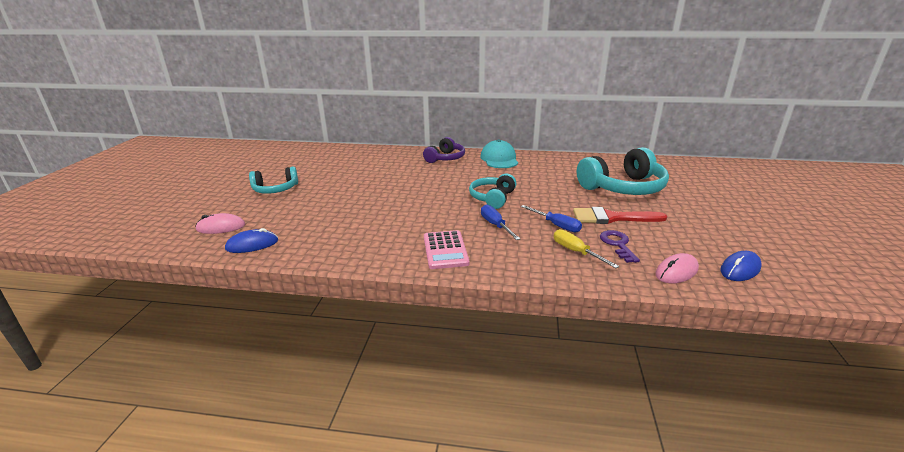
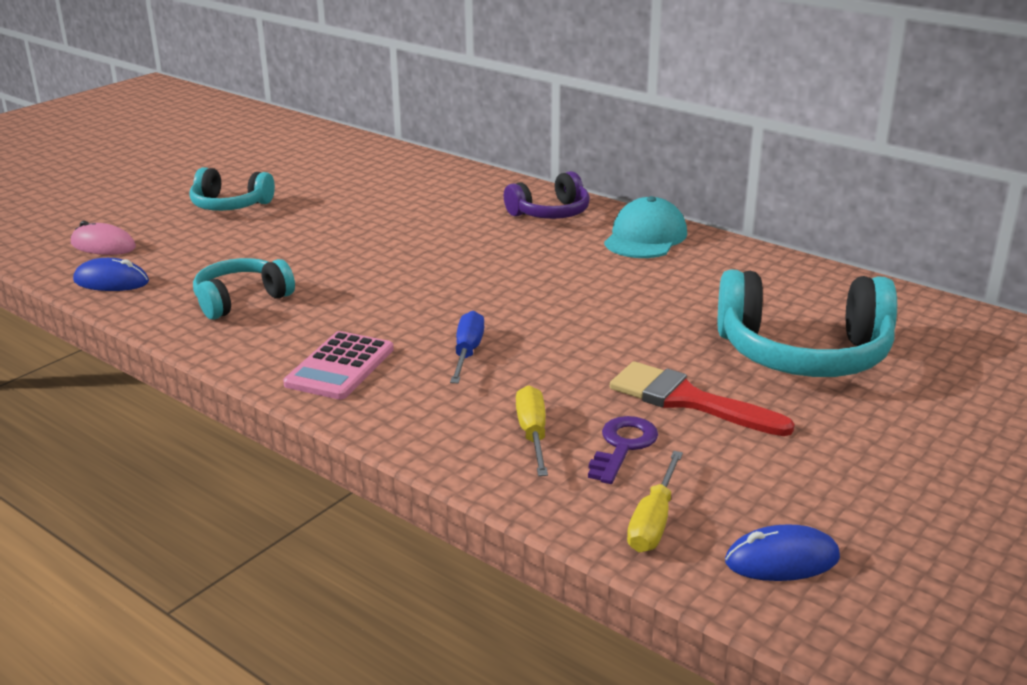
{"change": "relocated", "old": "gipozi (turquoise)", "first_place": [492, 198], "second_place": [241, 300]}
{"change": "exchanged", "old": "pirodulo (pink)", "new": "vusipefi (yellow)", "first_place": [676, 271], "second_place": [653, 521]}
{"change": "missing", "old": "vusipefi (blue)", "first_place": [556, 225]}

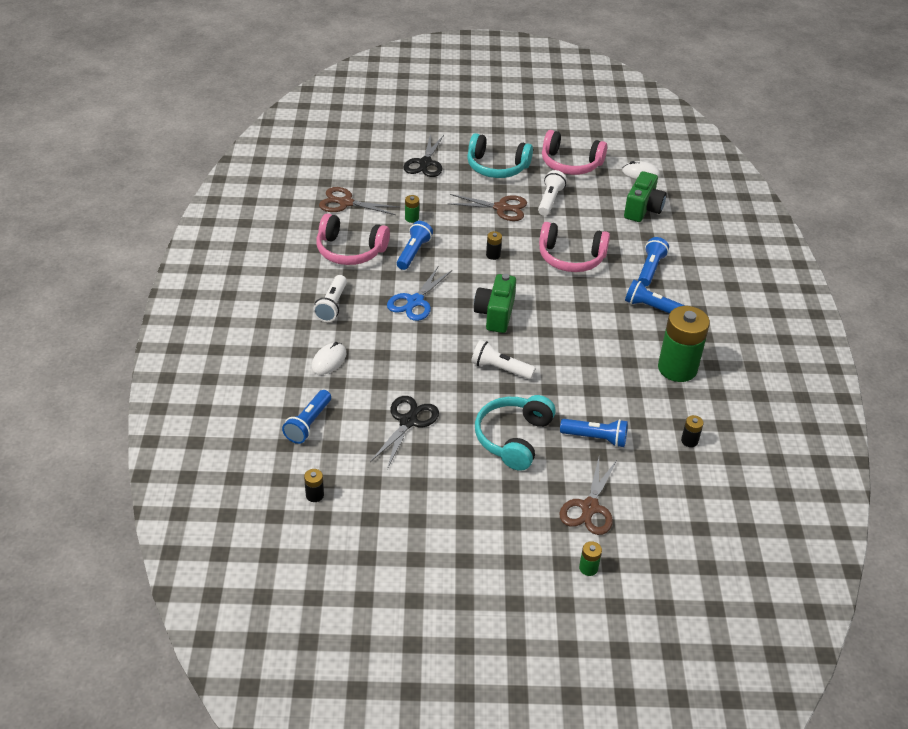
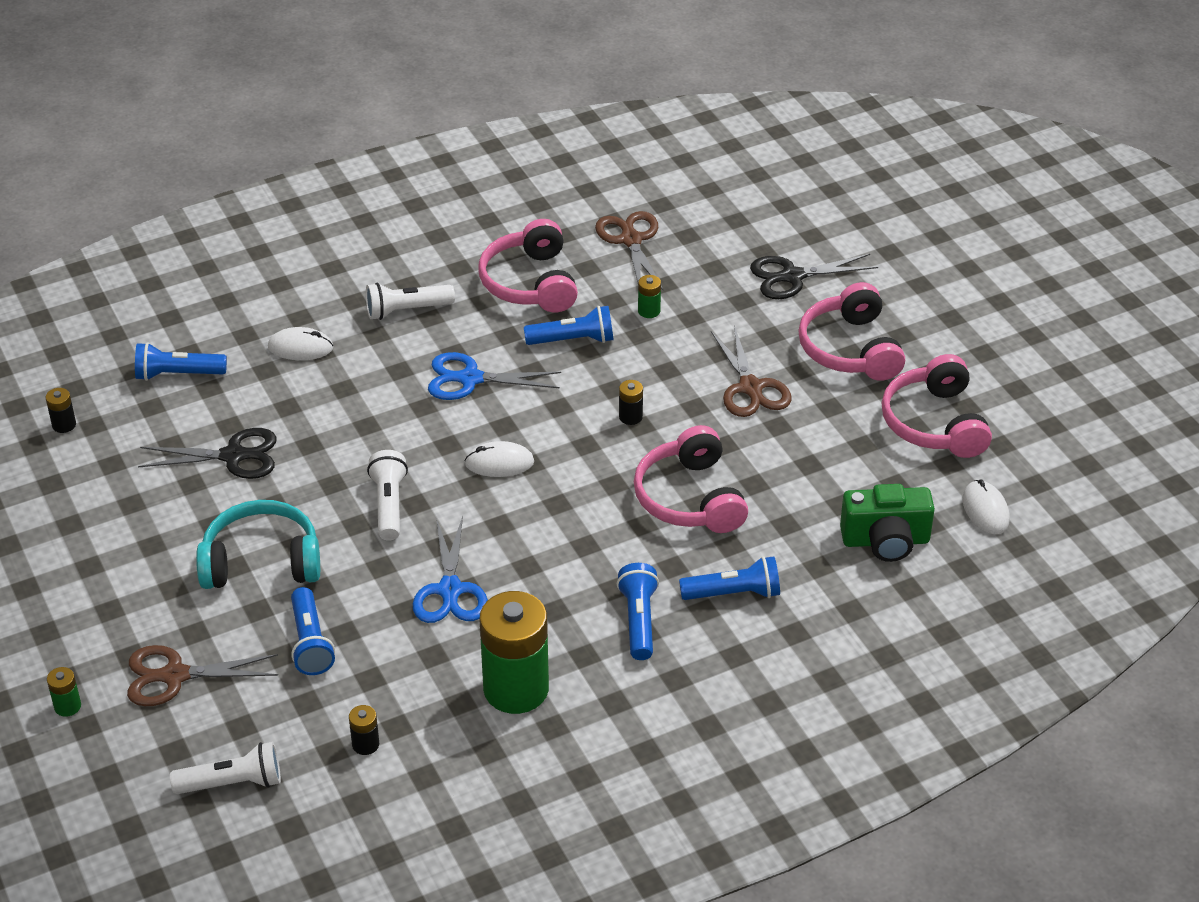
{"change": "relocated", "old": "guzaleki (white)", "first_place": [550, 200], "second_place": [233, 783]}
{"change": "appeared", "new": "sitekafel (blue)", "second_place": [450, 590]}
{"change": "exchanged", "old": "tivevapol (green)", "new": "pirodulo (white)", "first_place": [495, 314], "second_place": [499, 463]}
{"change": "colour", "old": "gipozi (turquoise)", "new": "gipozi (pink)", "first_place": [496, 167], "second_place": [850, 349]}

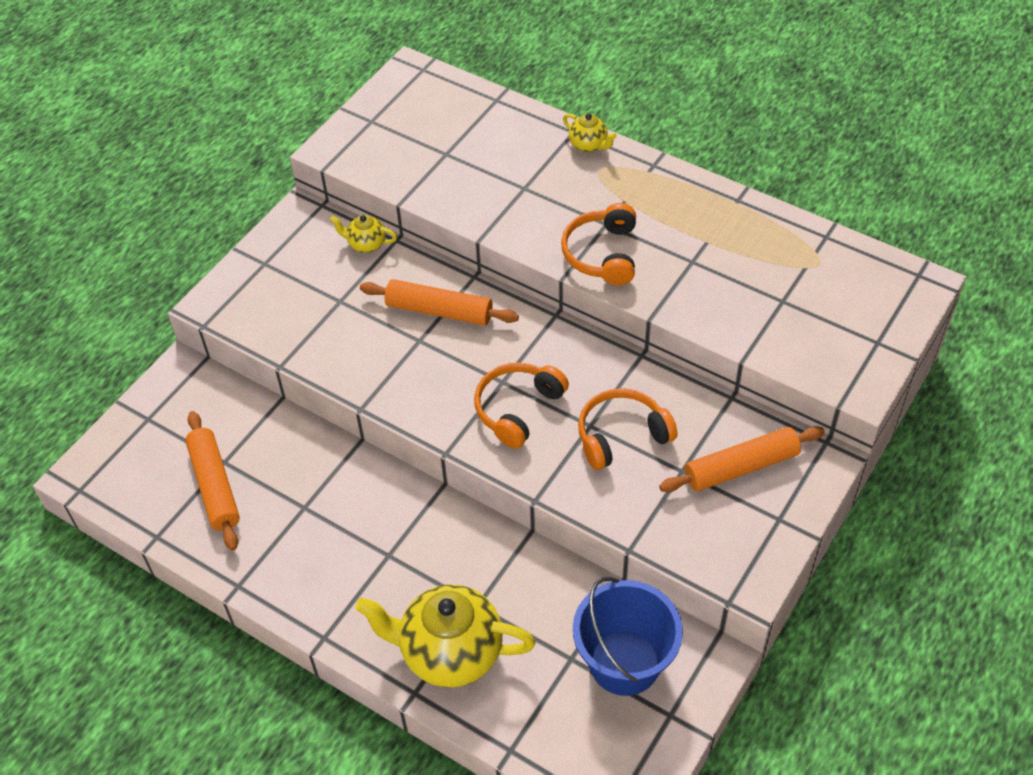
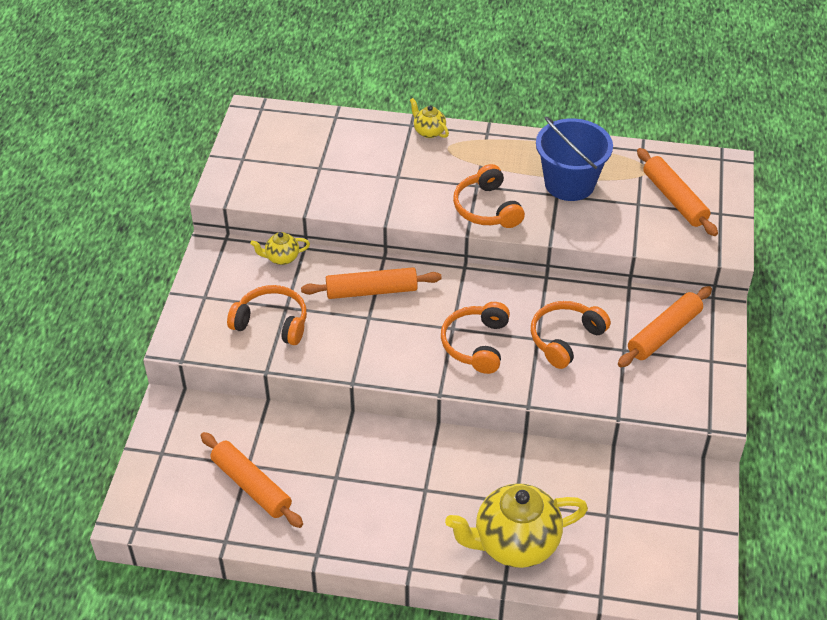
{"change": "appeared", "new": "gipozi (orange)", "second_place": [272, 323]}
{"change": "spun", "old": "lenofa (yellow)", "first_place": [589, 145], "second_place": [429, 131], "degrees": -150}
{"change": "relocated", "old": "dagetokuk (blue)", "first_place": [624, 663], "second_place": [569, 183]}
{"change": "appeared", "new": "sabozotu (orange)", "second_place": [674, 199]}

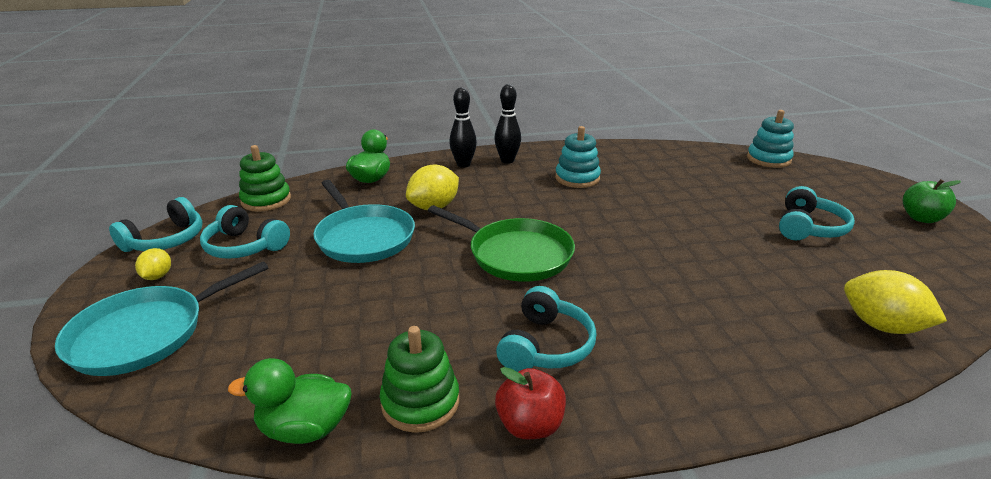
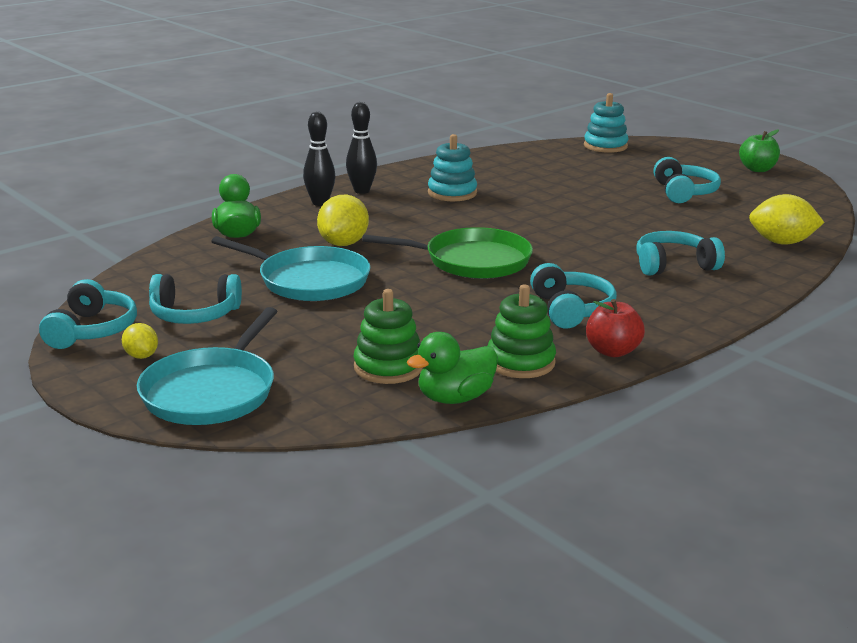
{"change": "relocated", "old": "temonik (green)", "first_place": [266, 200], "second_place": [388, 367]}
{"change": "appeared", "new": "gipozi (turquoise)", "second_place": [674, 265]}

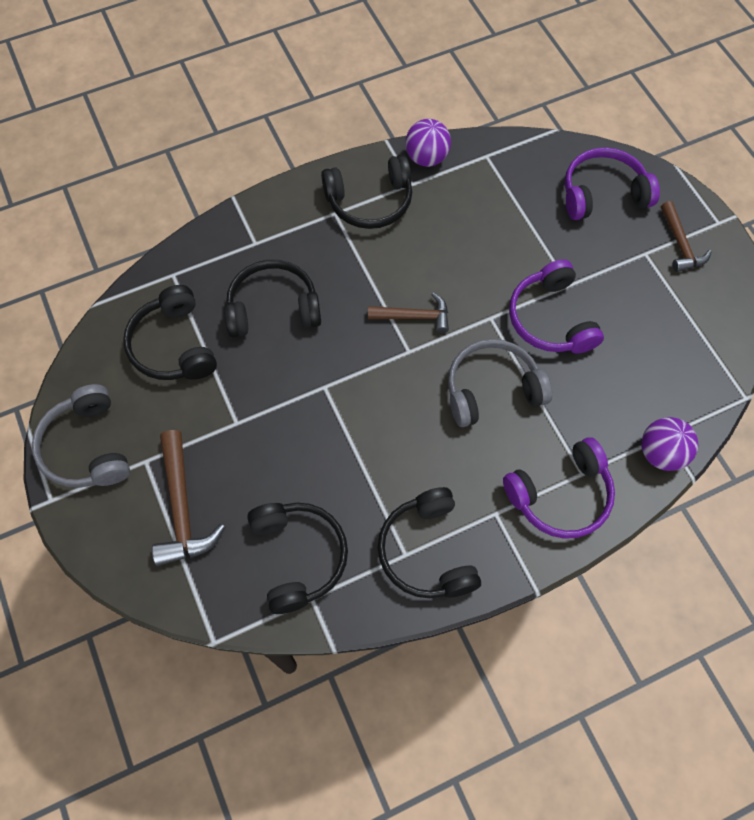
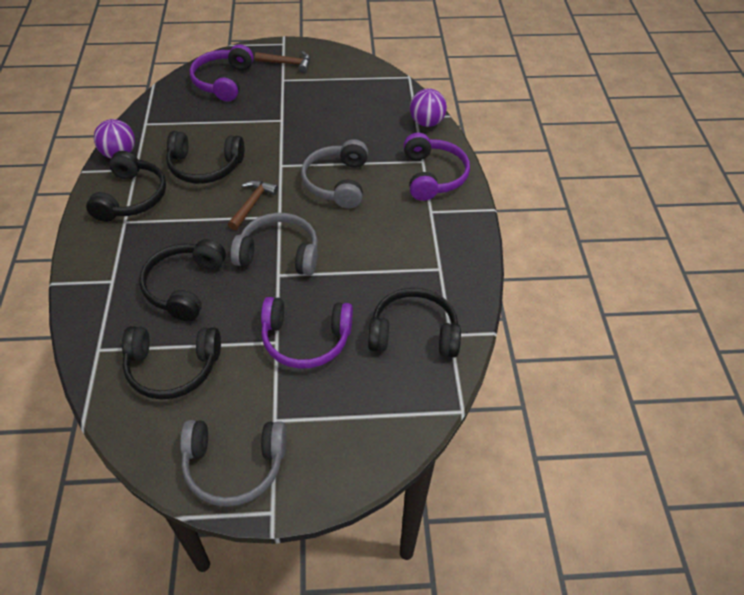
{"change": "relocated", "old": "gipozi (black)", "first_place": [427, 551], "second_place": [205, 167]}
{"change": "appeared", "new": "gipozi (grey)", "second_place": [279, 253]}
{"change": "relocated", "old": "gipozi (purple)", "first_place": [550, 319], "second_place": [306, 339]}
{"change": "missing", "old": "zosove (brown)", "first_place": [182, 508]}

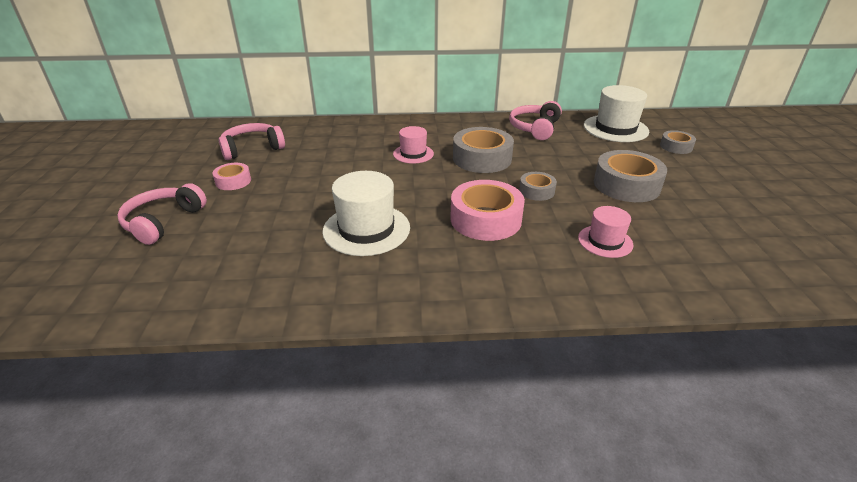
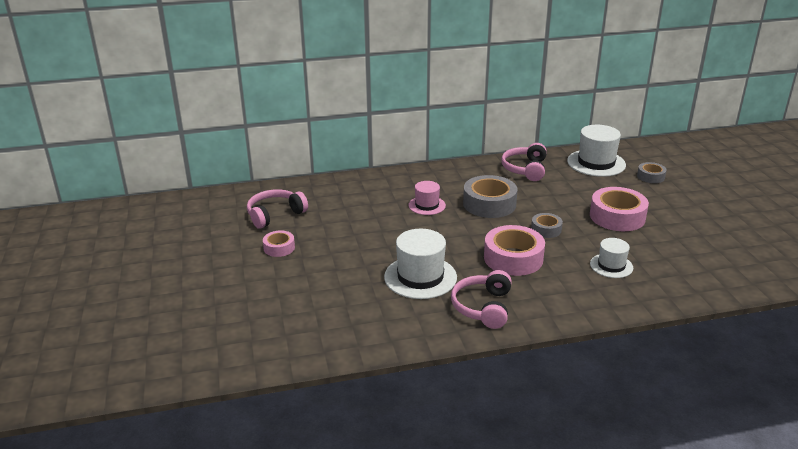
{"change": "relocated", "old": "gipozi (pink)", "first_place": [163, 222], "second_place": [483, 307]}
{"change": "colour", "old": "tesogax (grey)", "new": "tesogax (pink)", "first_place": [626, 185], "second_place": [617, 216]}
{"change": "colour", "old": "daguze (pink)", "new": "daguze (white)", "first_place": [605, 241], "second_place": [611, 266]}

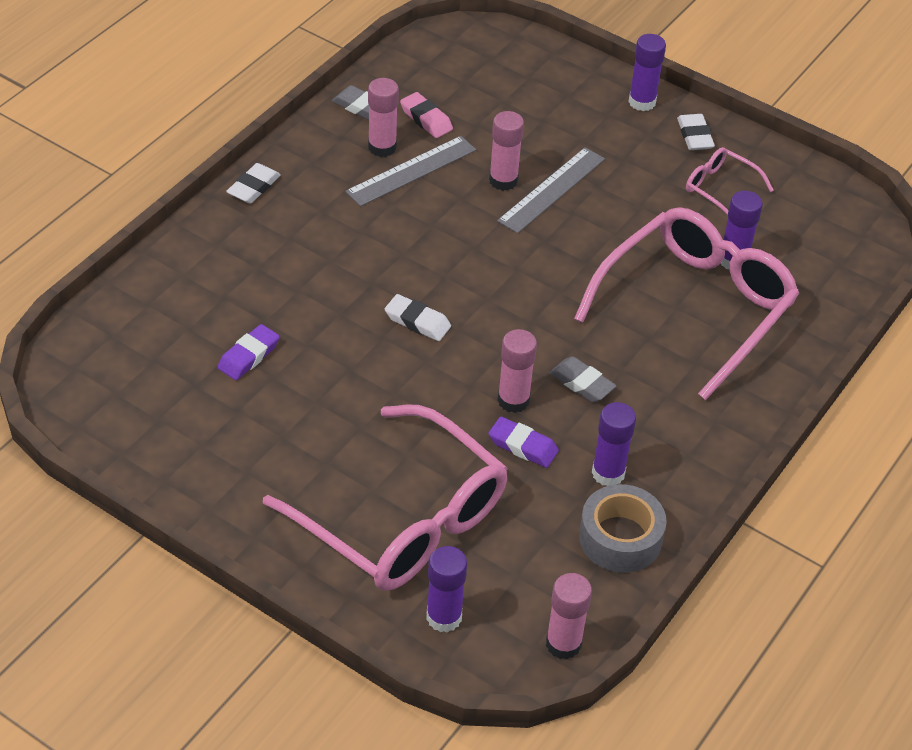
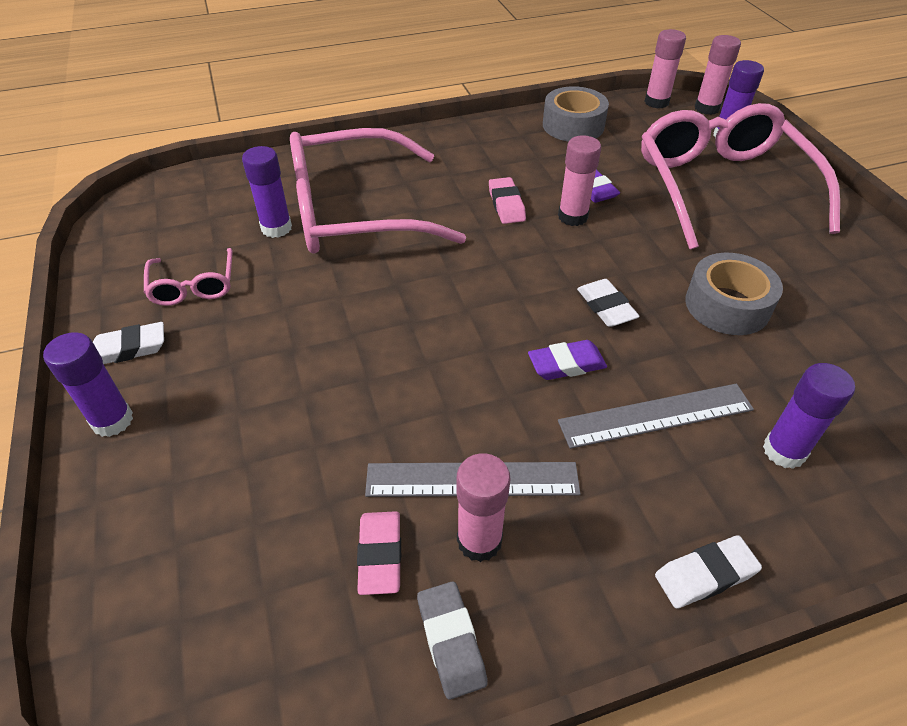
{"change": "spun", "old": "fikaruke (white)", "first_place": [694, 136], "second_place": [129, 349], "degrees": 45}
{"change": "colour", "old": "fikaruke (grey)", "new": "fikaruke (pink)", "first_place": [582, 383], "second_place": [506, 205]}
{"change": "relocated", "old": "fikaruke (purple)", "first_place": [249, 356], "second_place": [566, 364]}
{"change": "relocated", "old": "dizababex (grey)", "first_place": [551, 190], "second_place": [656, 415]}
{"change": "appeared", "new": "tesogax (grey)", "second_place": [727, 305]}
{"change": "relocated", "old": "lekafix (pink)", "first_place": [503, 181], "second_place": [707, 108]}
{"change": "relocated", "old": "lekafix (purple)", "first_place": [608, 473], "second_place": [784, 451]}

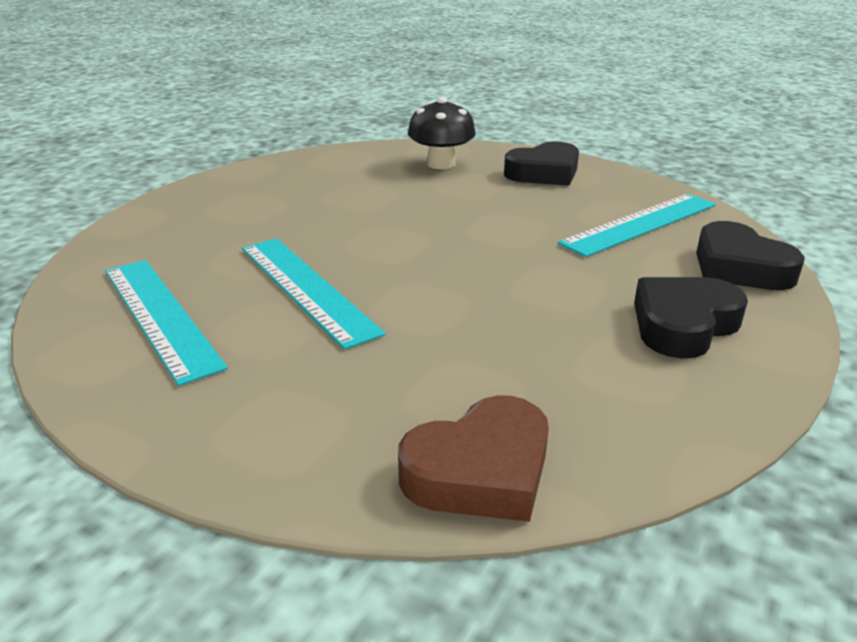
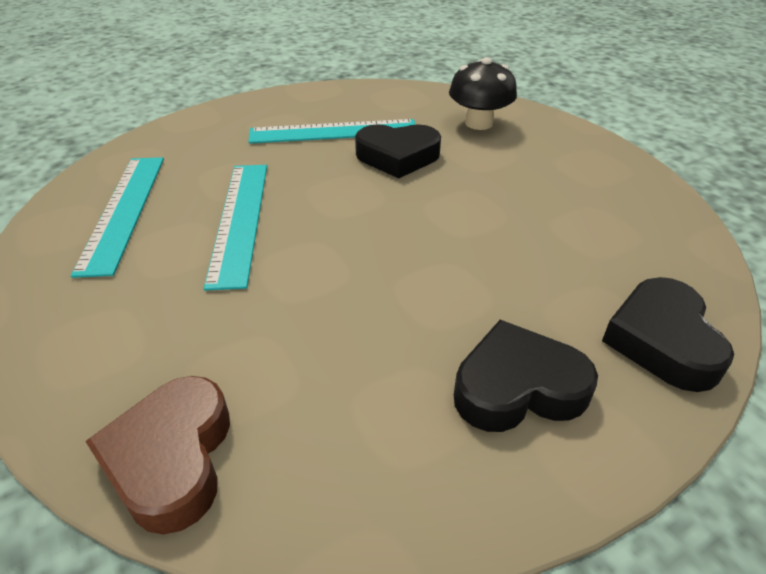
{"change": "spun", "old": "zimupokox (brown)", "first_place": [480, 471], "second_place": [172, 458], "degrees": 90}
{"change": "relocated", "old": "dizababex (turquoise)", "first_place": [640, 223], "second_place": [333, 132]}
{"change": "relocated", "old": "zimupokox (black)", "first_place": [544, 173], "second_place": [397, 157]}

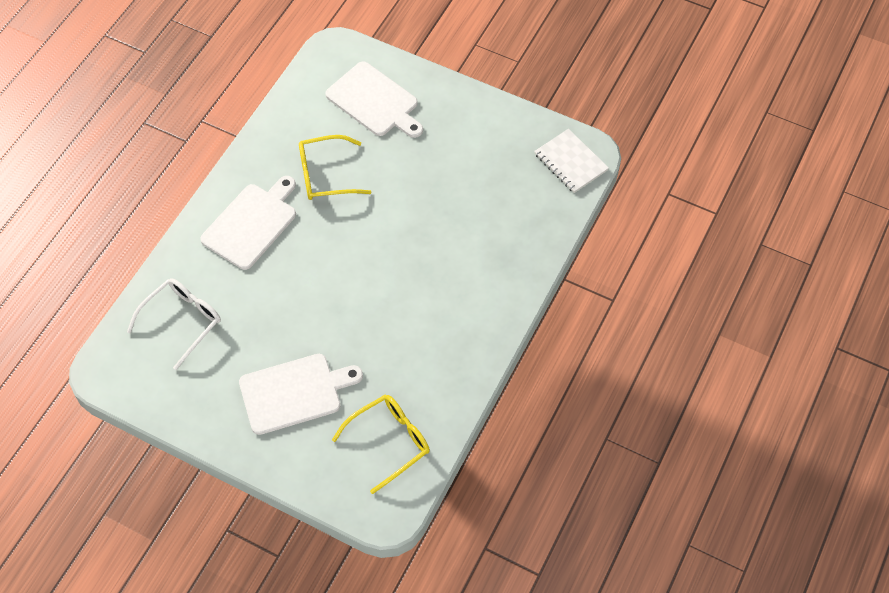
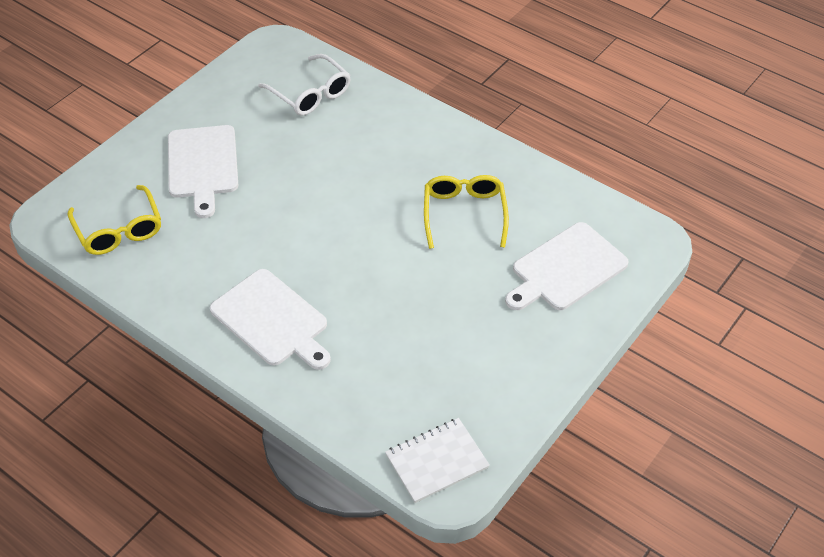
{"change": "relocated", "old": "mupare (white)", "first_place": [252, 224], "second_place": [272, 320]}

